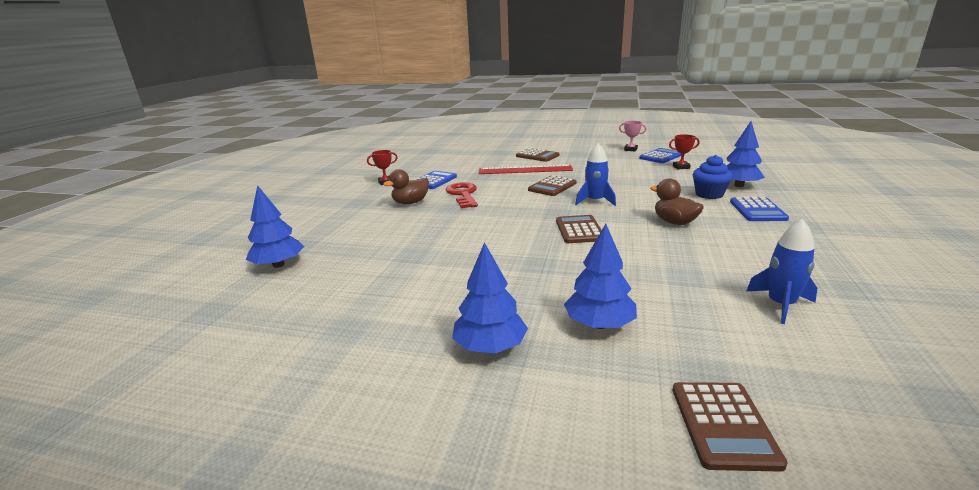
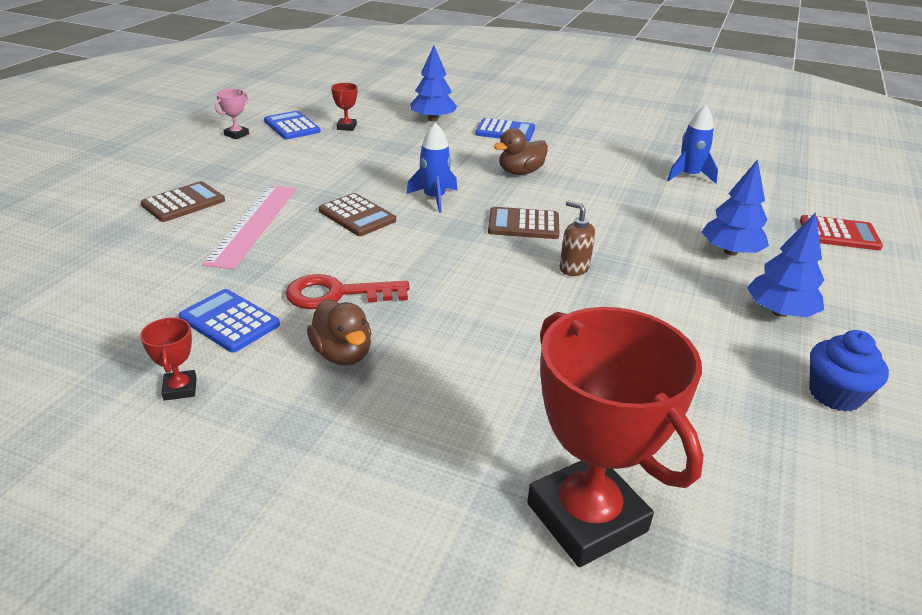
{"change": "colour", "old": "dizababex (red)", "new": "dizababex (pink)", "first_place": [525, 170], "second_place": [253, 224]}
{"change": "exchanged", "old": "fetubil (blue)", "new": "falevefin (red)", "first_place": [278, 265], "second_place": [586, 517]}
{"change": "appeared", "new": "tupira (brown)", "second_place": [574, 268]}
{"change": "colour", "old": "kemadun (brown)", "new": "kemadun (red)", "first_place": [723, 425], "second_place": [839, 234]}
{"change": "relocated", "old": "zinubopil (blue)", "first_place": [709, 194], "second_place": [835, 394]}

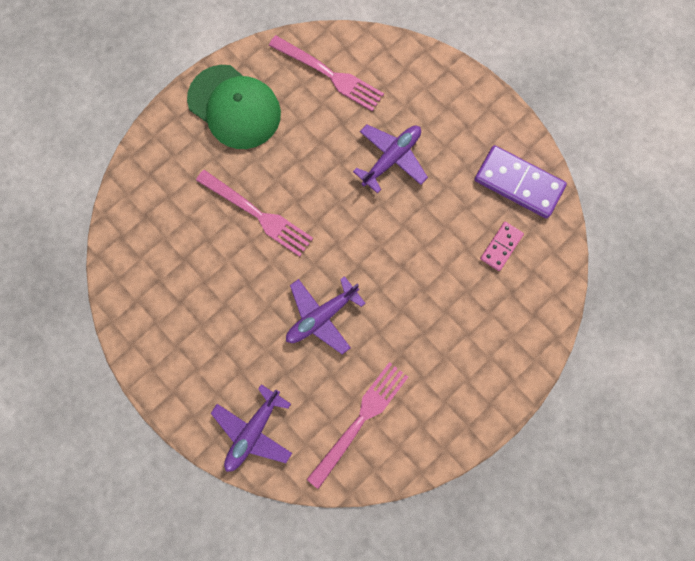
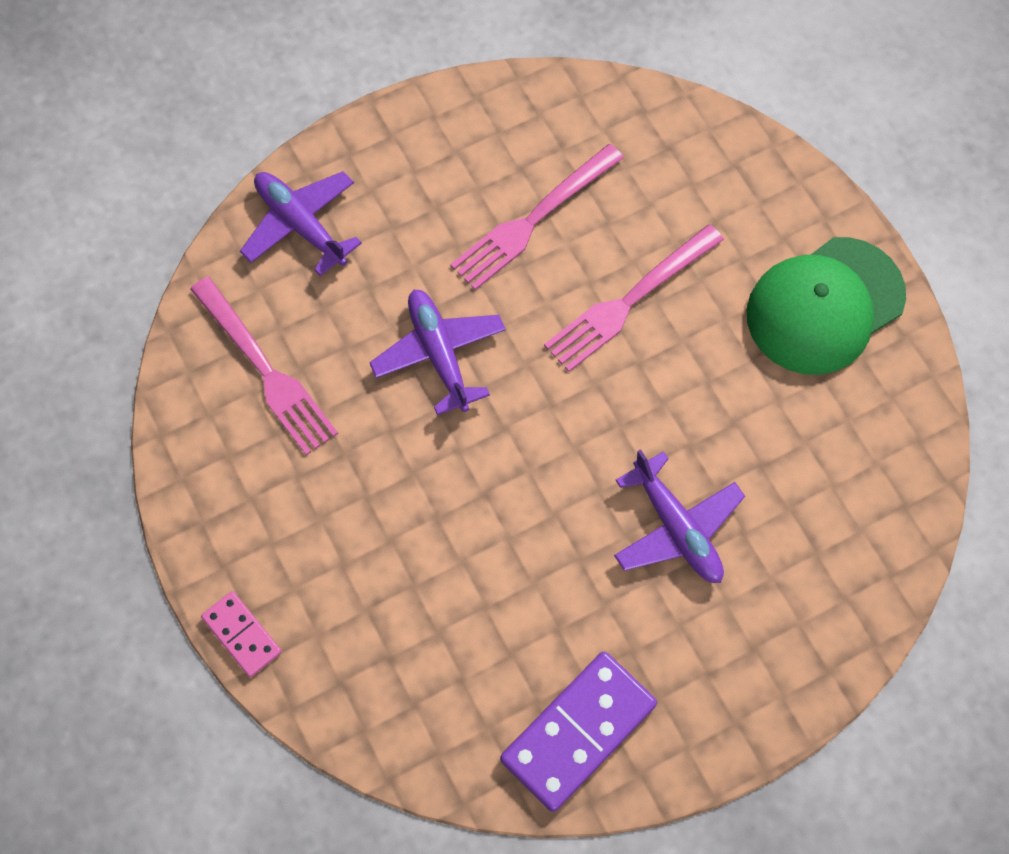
{"change": "relocated", "old": "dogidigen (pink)", "first_place": [501, 246], "second_place": [242, 635]}
{"change": "relocated", "old": "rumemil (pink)", "first_place": [330, 75], "second_place": [532, 221]}

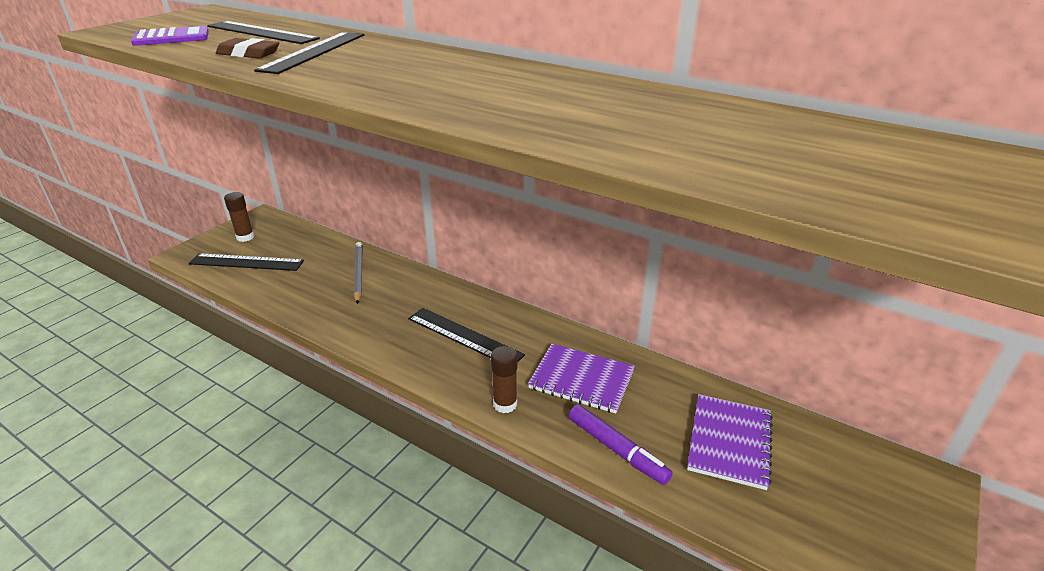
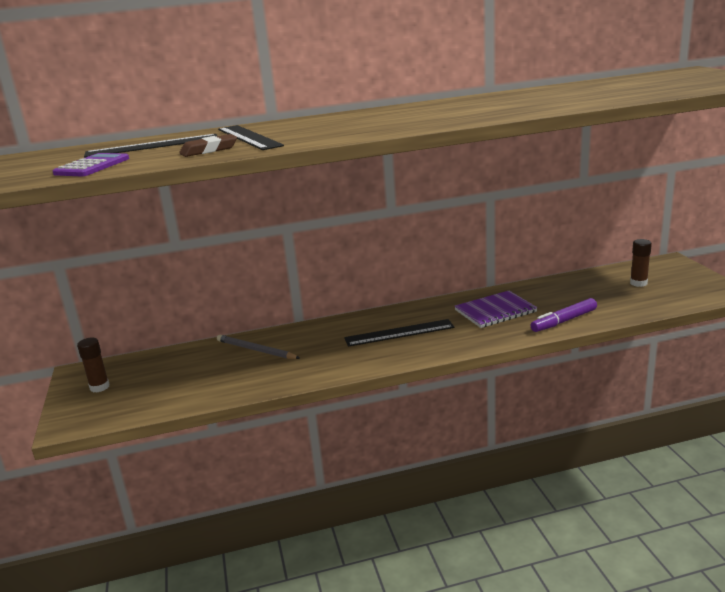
{"change": "spun", "old": "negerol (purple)", "first_place": [617, 450], "second_place": [564, 321], "degrees": 150}
{"change": "relocated", "old": "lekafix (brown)", "first_place": [505, 404], "second_place": [638, 283]}
{"change": "missing", "old": "dizababex (black)", "first_place": [246, 262]}
{"change": "missing", "old": "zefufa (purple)", "first_place": [729, 442]}

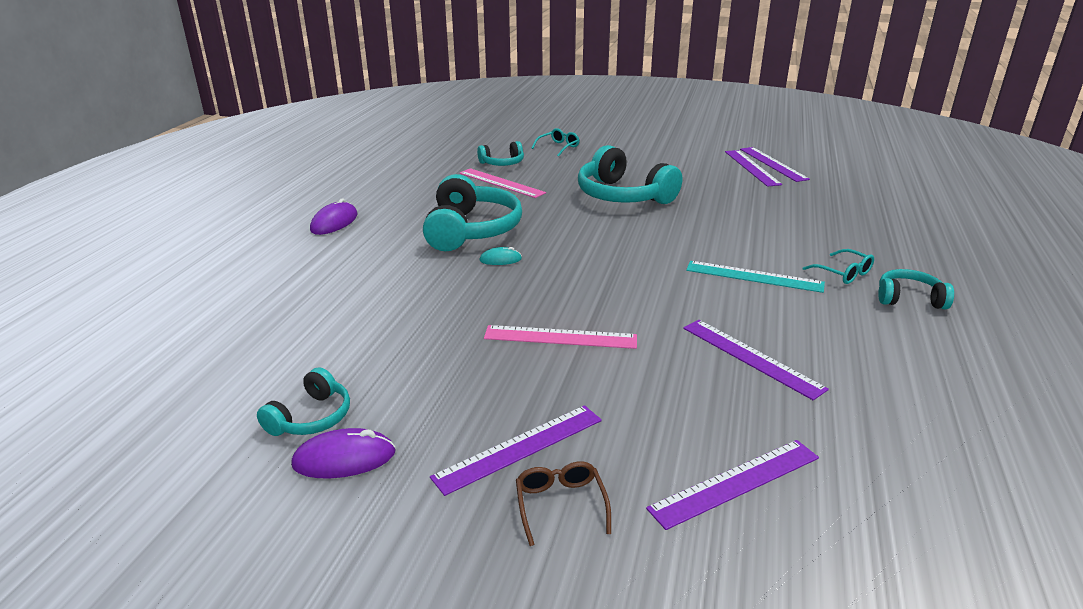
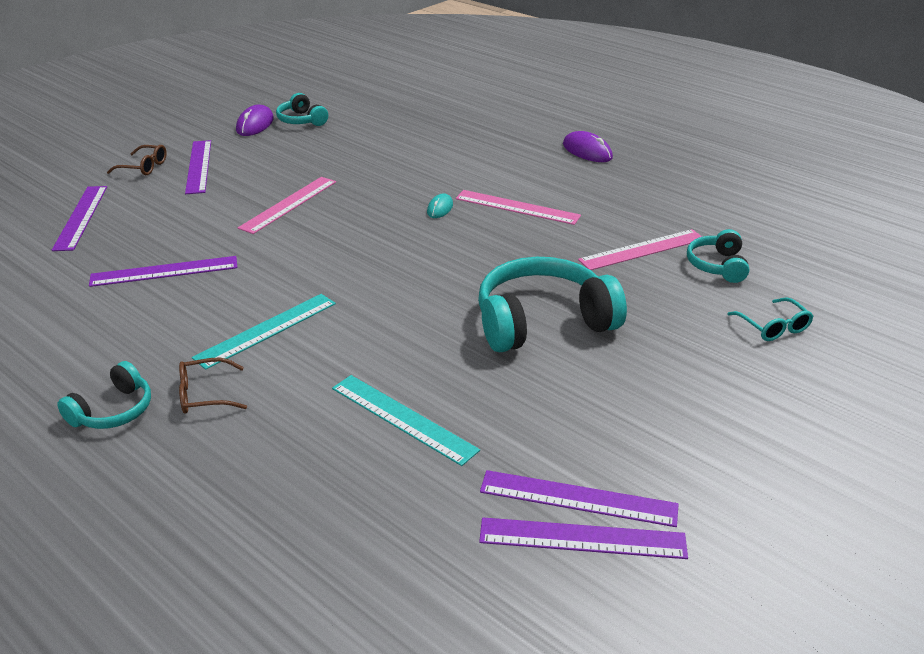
{"change": "colour", "old": "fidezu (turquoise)", "new": "fidezu (brown)", "first_place": [843, 273], "second_place": [205, 395]}
{"change": "appeared", "new": "dizababex (turquoise)", "second_place": [403, 418]}
{"change": "exchanged", "old": "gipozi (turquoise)", "new": "dizababex (pink)", "first_place": [471, 230], "second_place": [517, 207]}

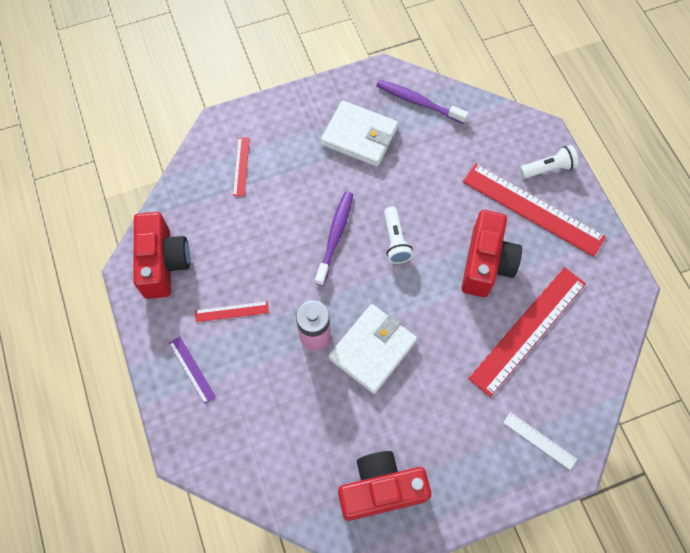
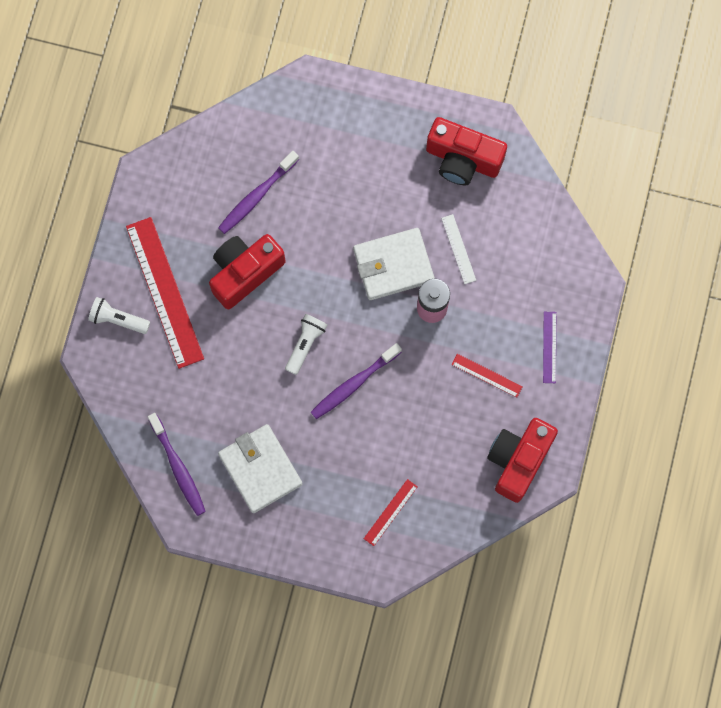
{"change": "exchanged", "old": "dizababex (red)", "new": "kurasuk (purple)", "first_place": [528, 330], "second_place": [257, 196]}
{"change": "relocated", "old": "dizababex (white)", "first_place": [539, 440], "second_place": [458, 249]}

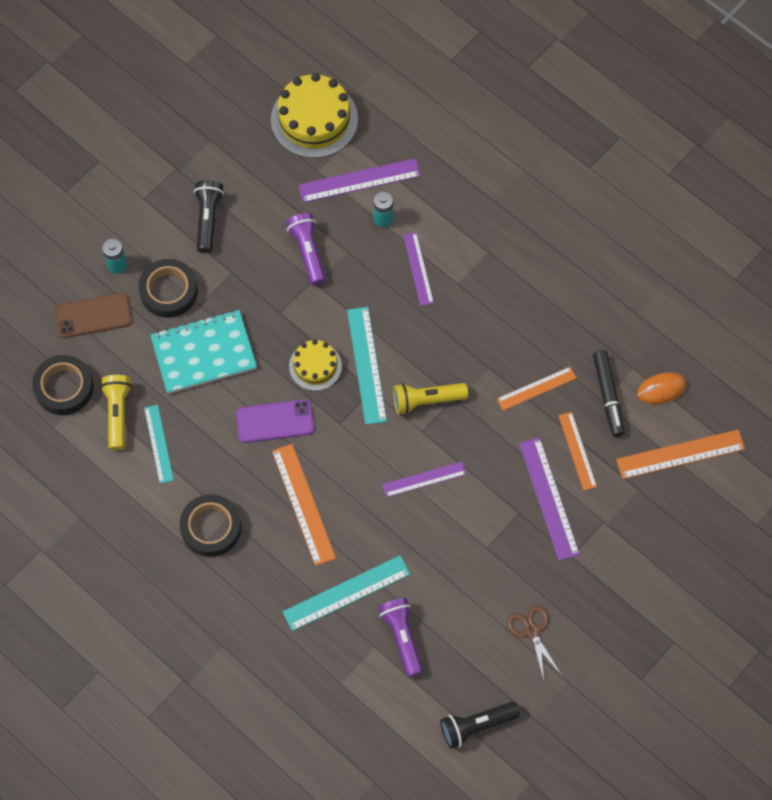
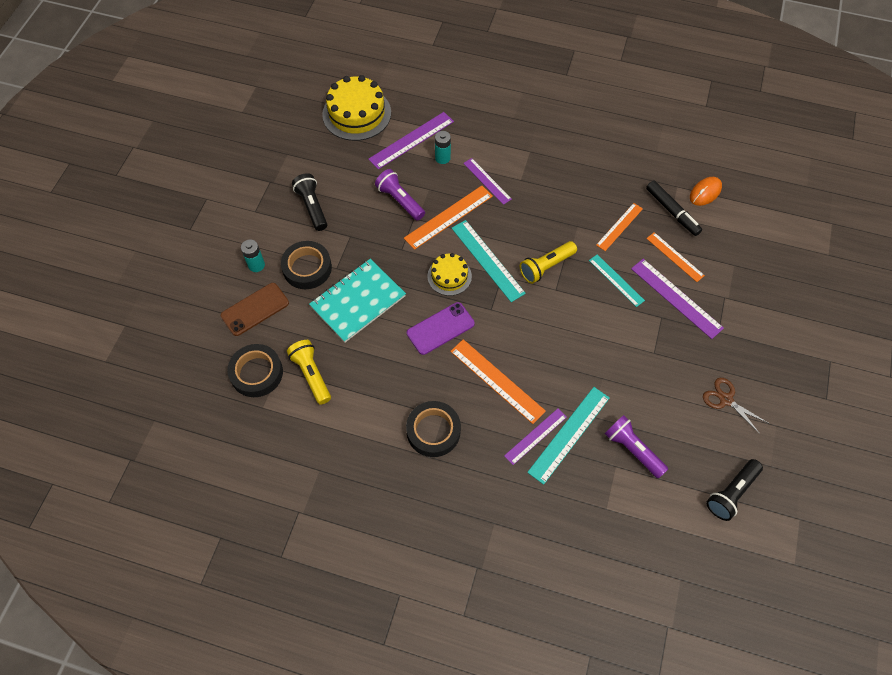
{"change": "relocated", "old": "dizababex (orange)", "first_place": [680, 454], "second_place": [448, 217]}
{"change": "relocated", "old": "dizababex (purple)", "first_place": [424, 479], "second_place": [535, 436]}
{"change": "relocated", "old": "dizababex (turquoise)", "first_place": [159, 443], "second_place": [616, 280]}

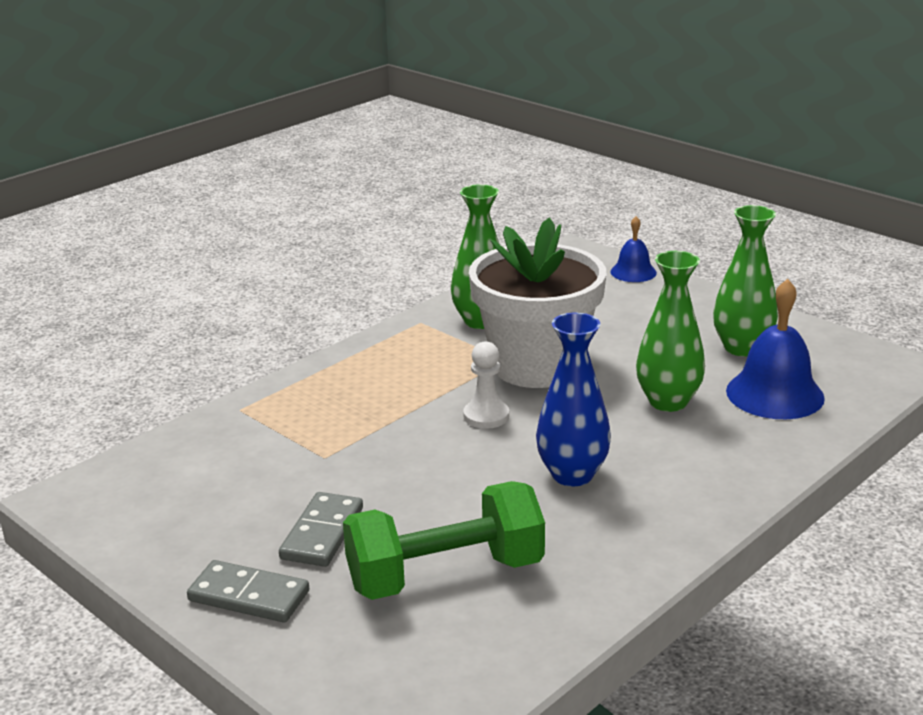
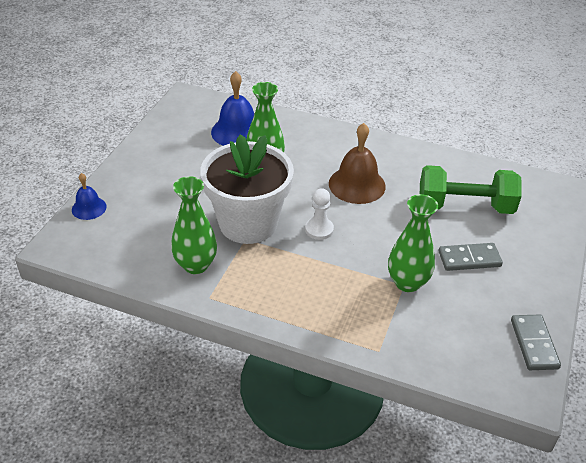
{"change": "exchanged", "old": "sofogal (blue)", "new": "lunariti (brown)", "first_place": [572, 474], "second_place": [357, 184]}
{"change": "relocated", "old": "sofogal (green)", "first_place": [742, 348], "second_place": [407, 282]}
{"change": "spun", "old": "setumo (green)", "first_place": [445, 575], "second_place": [465, 206], "degrees": -45}
{"change": "relocated", "old": "dogidigen (grey)", "first_place": [249, 596], "second_place": [534, 344]}

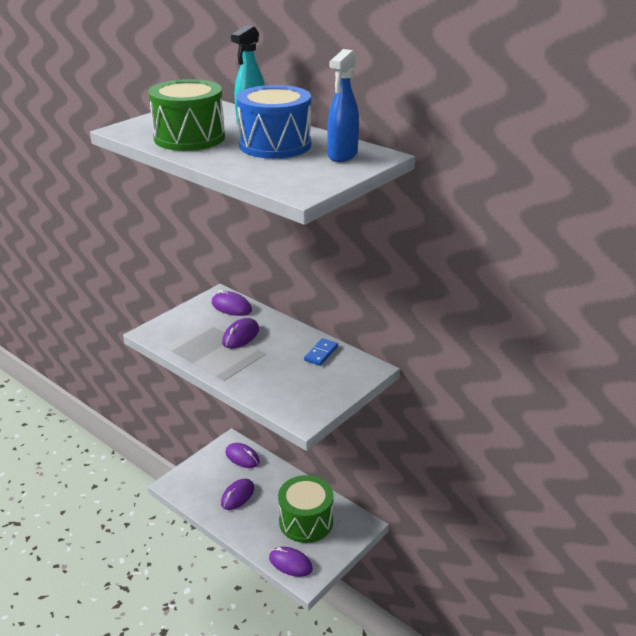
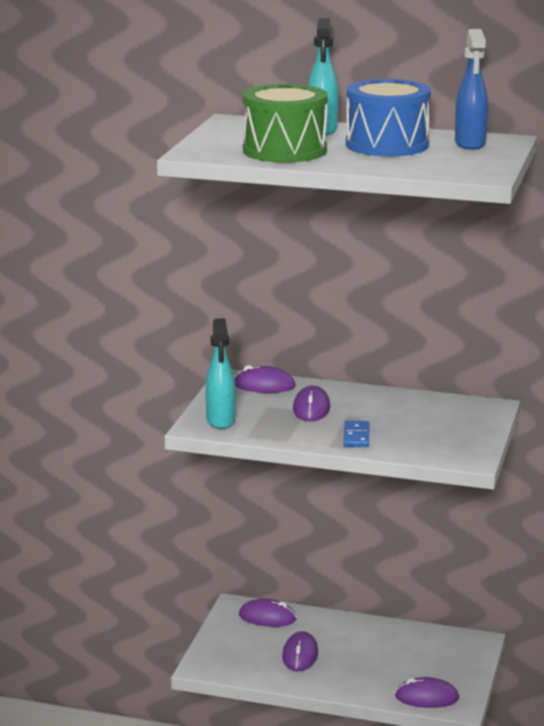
{"change": "appeared", "new": "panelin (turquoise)", "second_place": [220, 421]}
{"change": "relocated", "old": "dogidigen (blue)", "first_place": [321, 353], "second_place": [356, 436]}
{"change": "missing", "old": "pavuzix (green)", "first_place": [306, 521]}

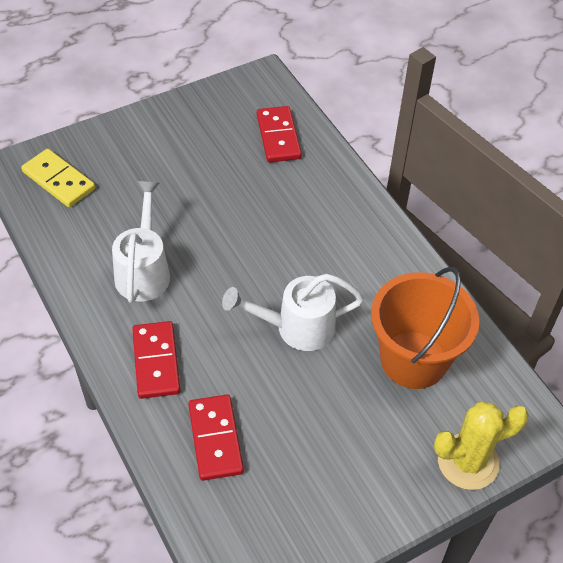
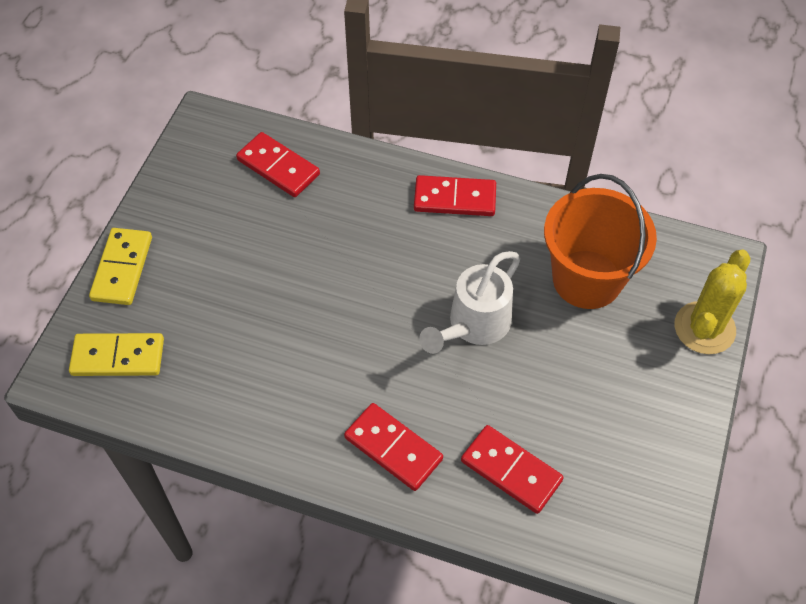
{"change": "appeared", "new": "dogidigen (yellow)", "second_place": [122, 268]}
{"change": "appeared", "new": "dogidigen (red)", "second_place": [455, 198]}
{"change": "missing", "old": "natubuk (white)", "first_place": [144, 270]}

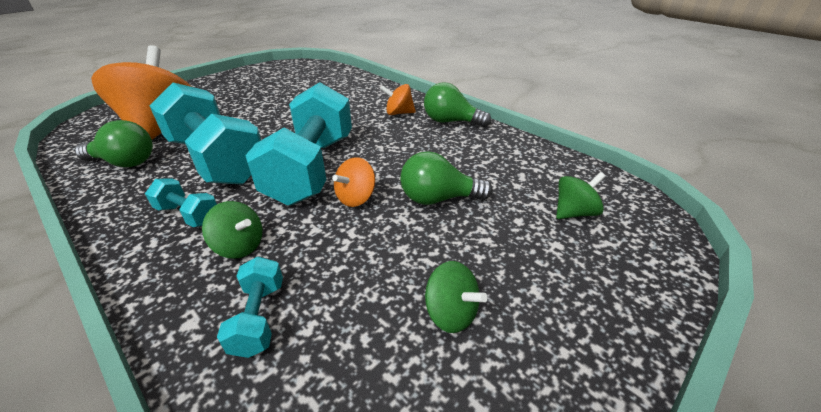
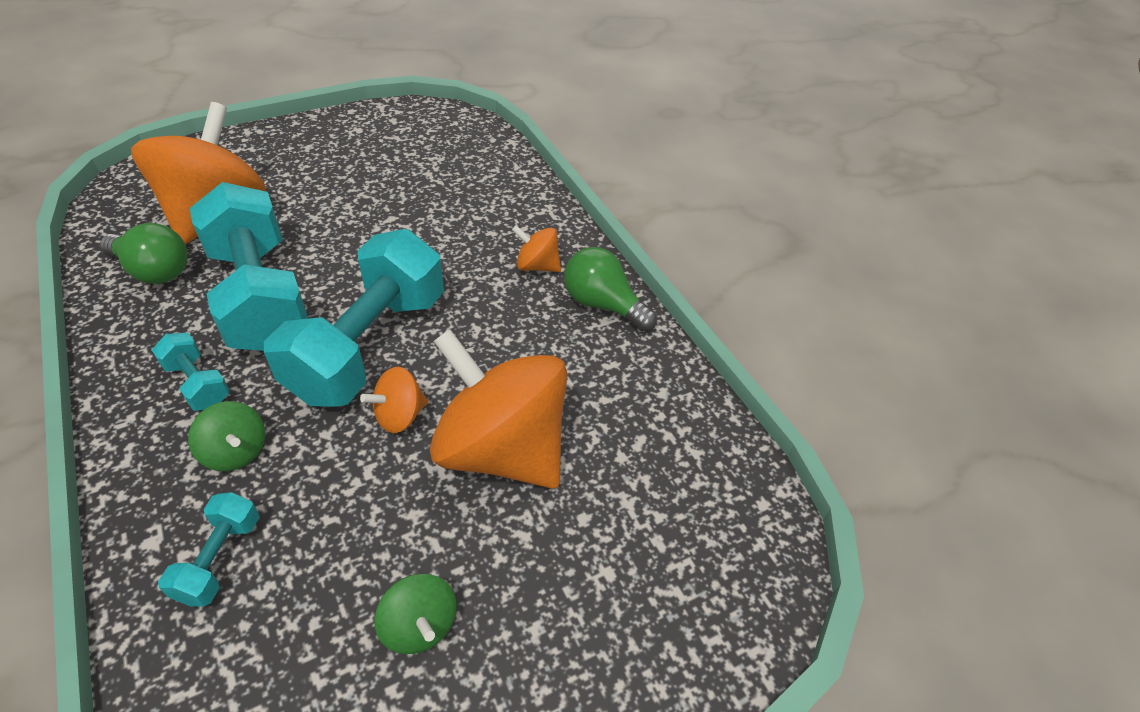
{"change": "exchanged", "old": "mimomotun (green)", "new": "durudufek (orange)", "first_place": [438, 199], "second_place": [501, 449]}
{"change": "missing", "old": "durudufek (green)", "first_place": [574, 212]}

